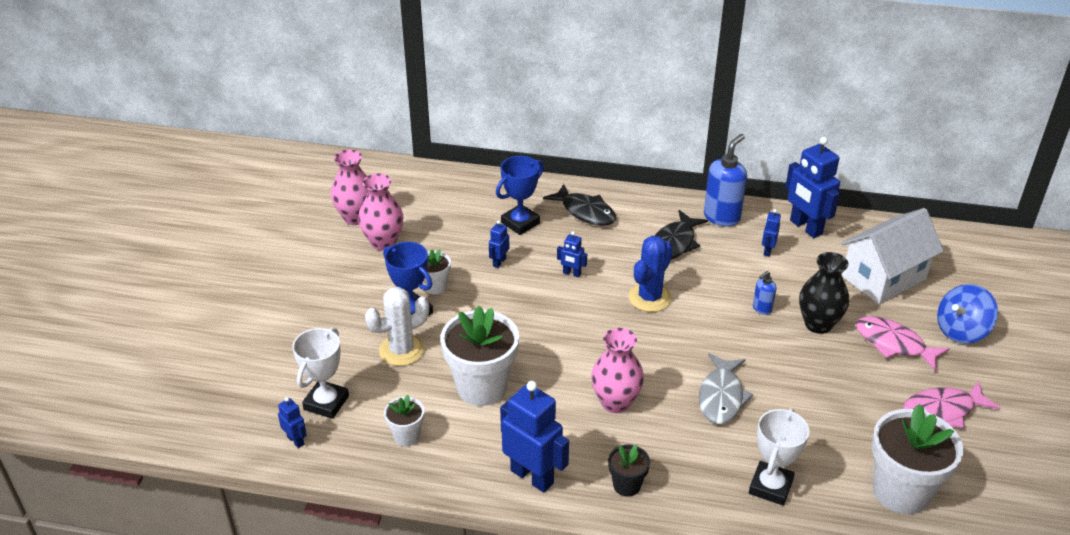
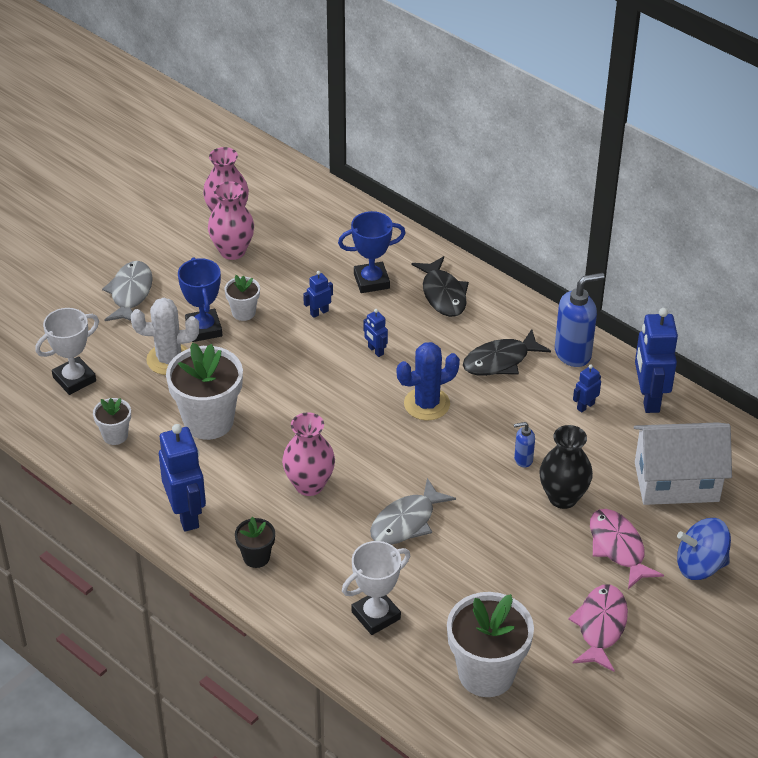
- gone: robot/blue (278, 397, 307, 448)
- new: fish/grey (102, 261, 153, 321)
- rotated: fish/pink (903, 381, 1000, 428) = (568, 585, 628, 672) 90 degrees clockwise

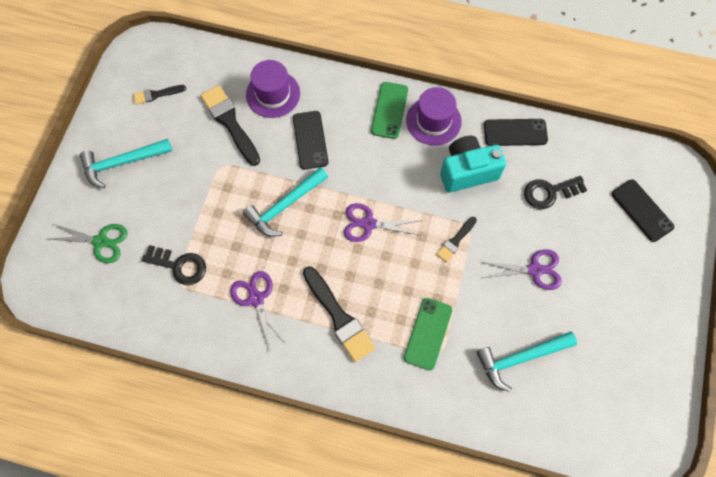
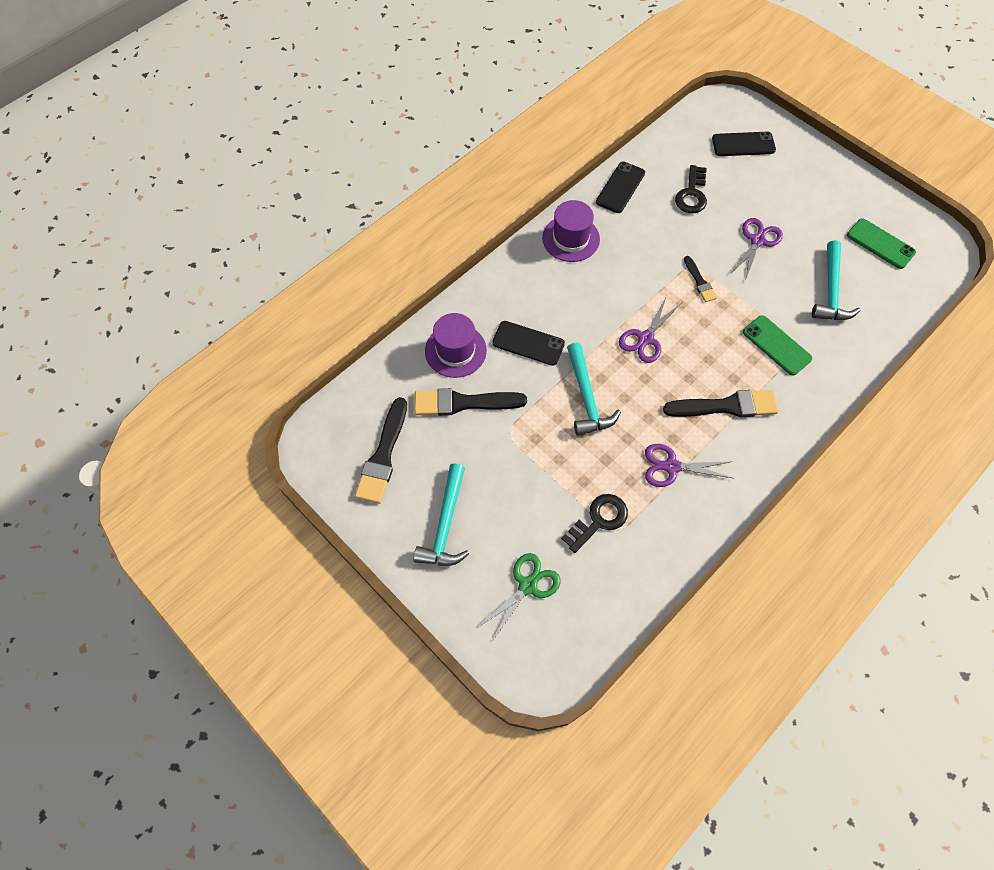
- gone: camera/turquoise (440, 136, 506, 193)
- shifted: phone/green (371, 82, 408, 139) to (847, 218, 916, 269)
- scaled: brush/black (133, 85, 186, 105) = (355, 397, 407, 504) x1.84

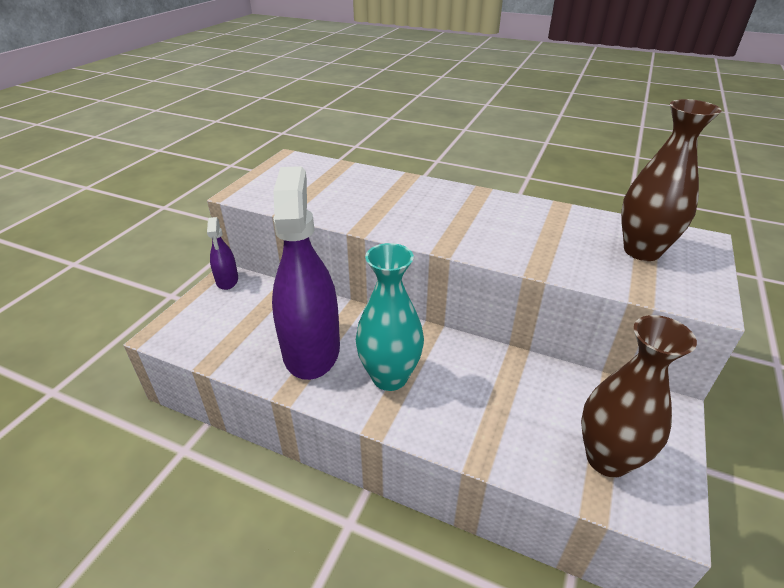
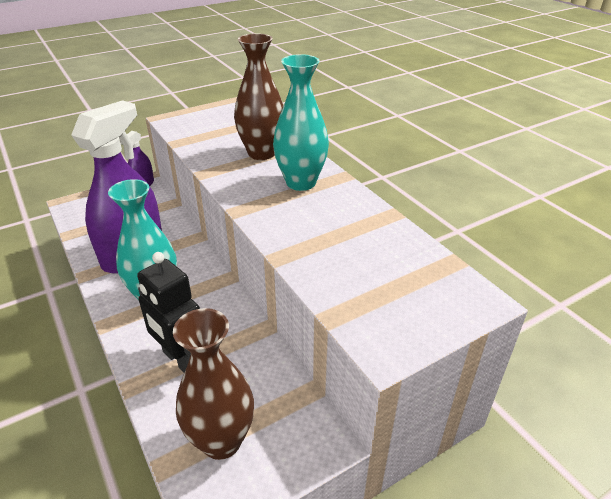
- new: robot/black (137, 252, 200, 372)
- new: vase/turquoise (273, 54, 329, 191)
- shifted: vase/brown (621, 99, 721, 261) to (234, 33, 283, 160)

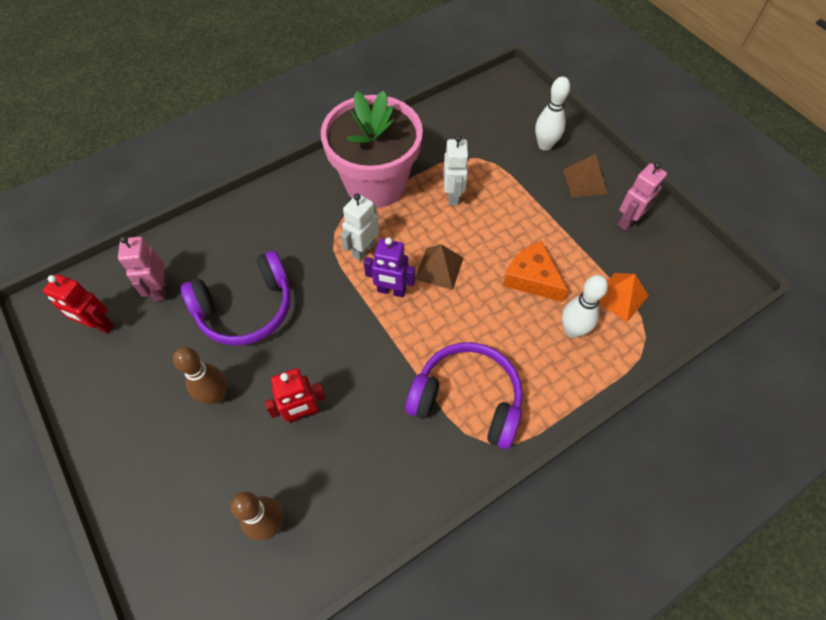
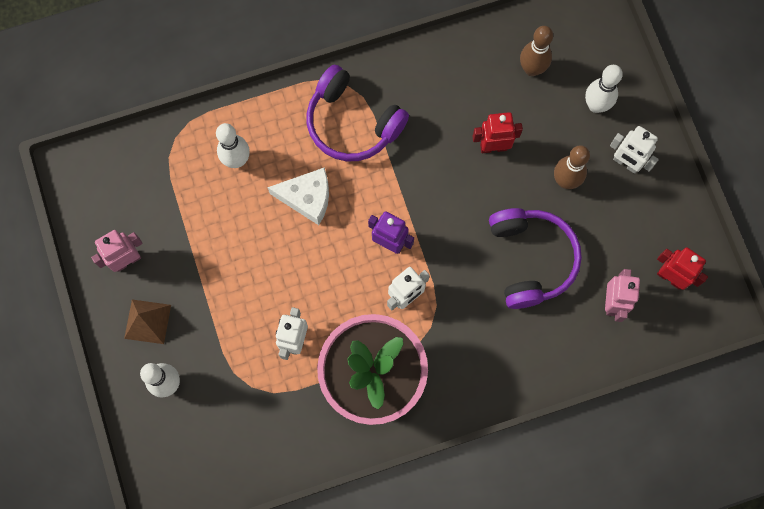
- gone: pyramid/brown (415, 244, 463, 290)
- gone: cheese/orange (503, 241, 568, 302)
- gone: pyramid/orange (599, 273, 649, 322)
- new: cheese/white (267, 167, 329, 225)
- new: bowling pin/white (585, 65, 623, 113)
- new: robot/white (610, 126, 659, 174)
- rotated: headphones/purple (181, 251, 291, 346) = (489, 208, 582, 309) 90 degrees clockwise

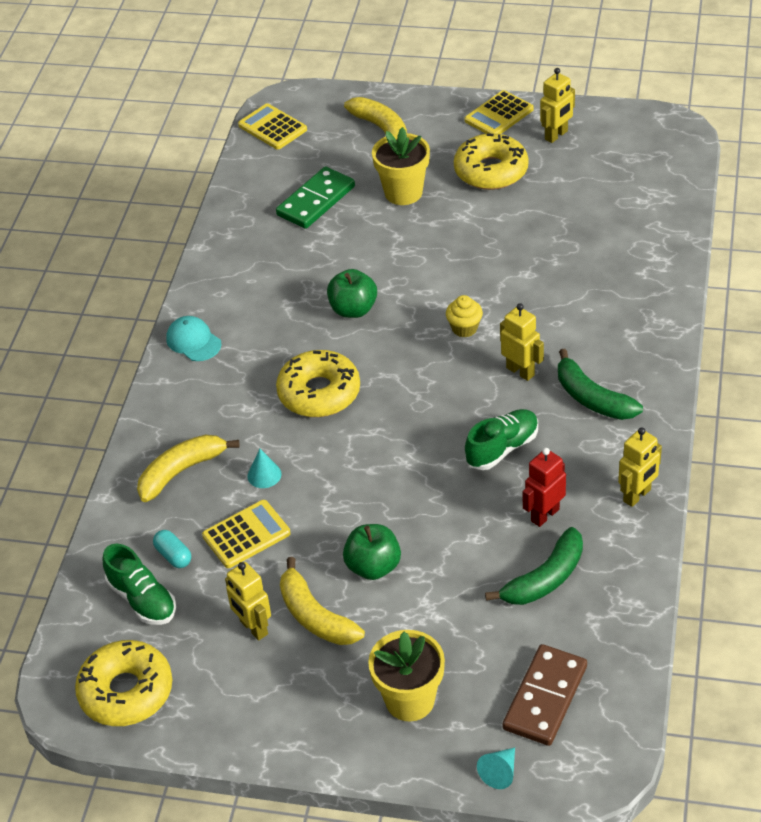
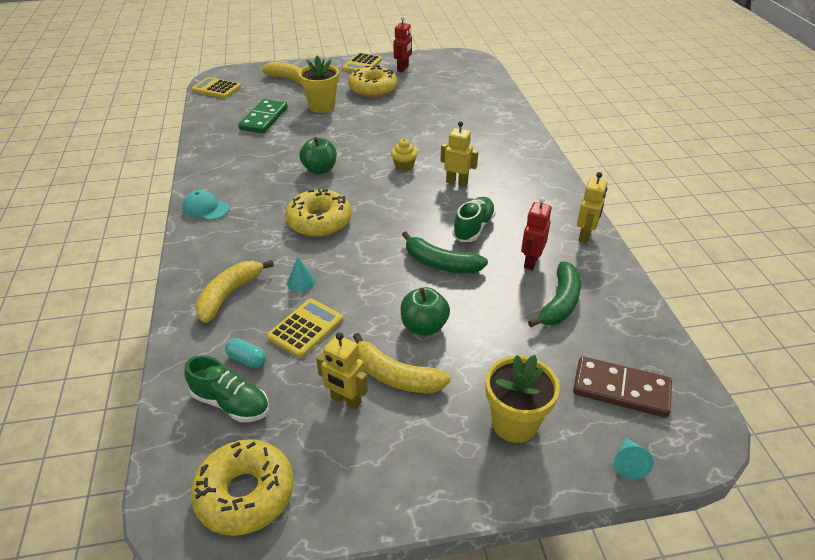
- shifted: banana/green (558, 349, 643, 420) to (402, 231, 488, 273)
- repainted: robot/yellow (540, 68, 575, 143) to robot/red (393, 16, 412, 72)
- rotated: domino/brown (503, 644, 587, 746) = (573, 356, 672, 418) 75 degrees counterclockwise

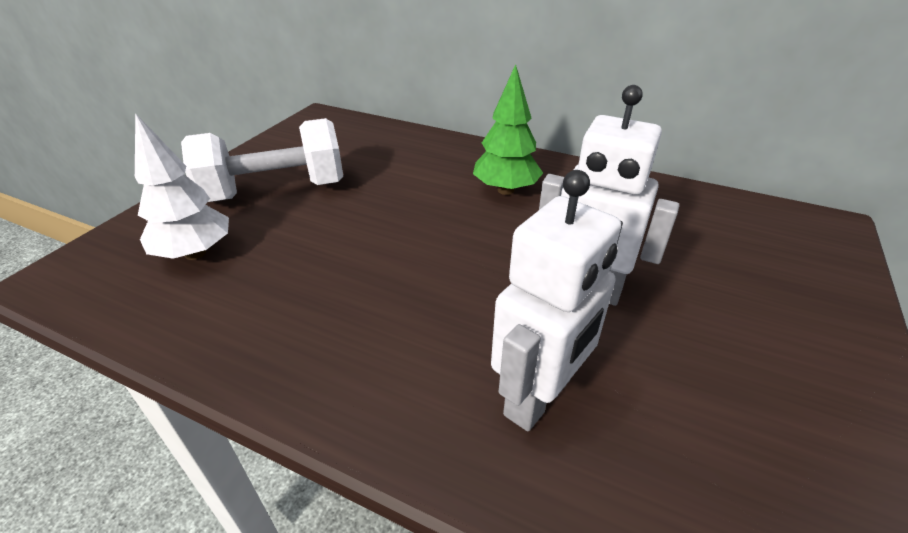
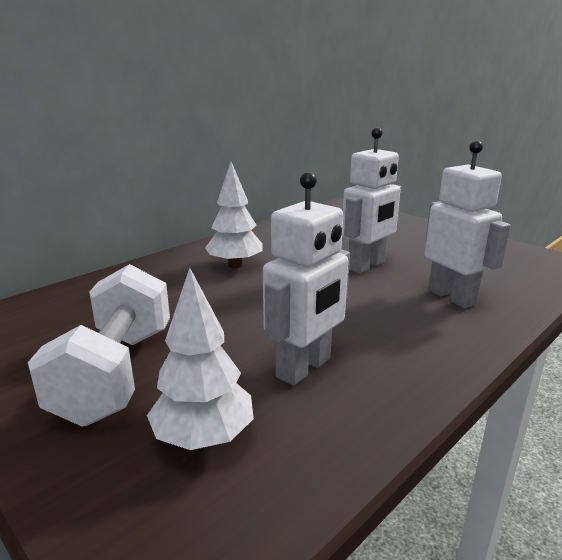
- new: robot/white (263, 172, 350, 386)
- repainted: tree/green (473, 64, 543, 195) to tree/white (205, 162, 263, 268)

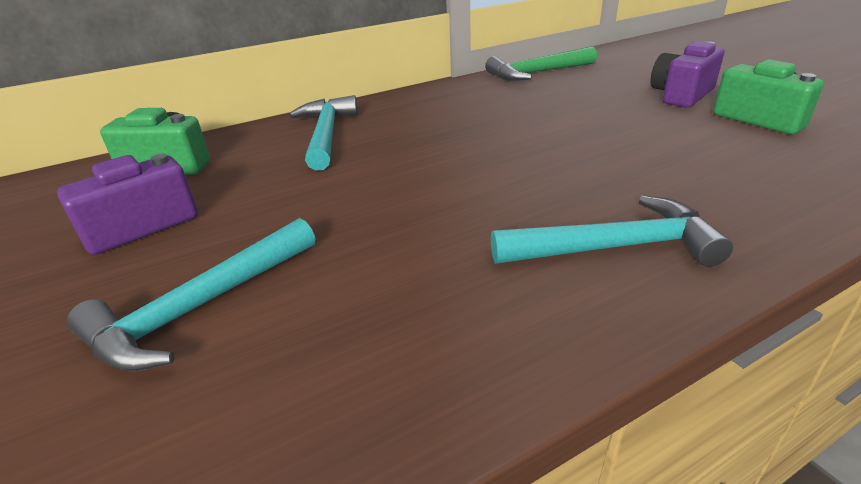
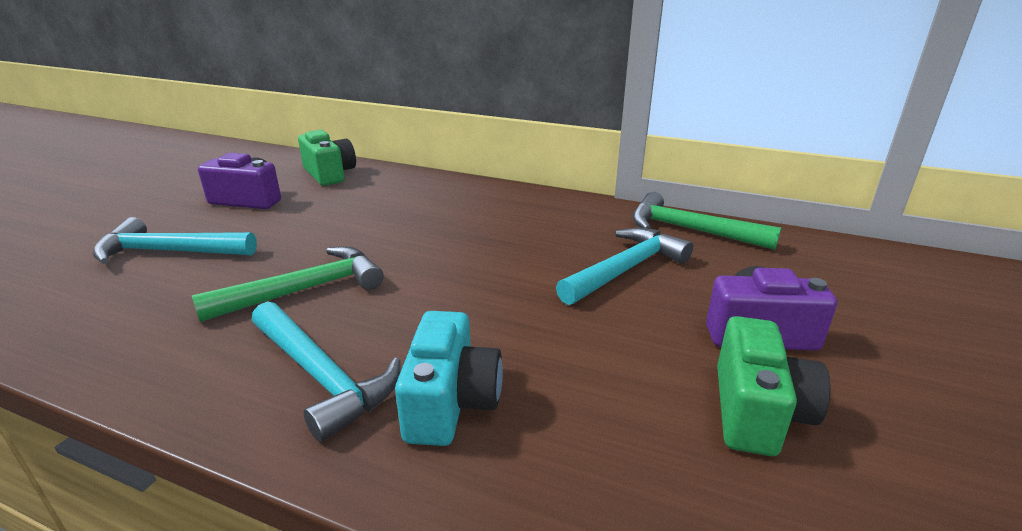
- new: hammer/green (192, 246, 383, 322)
- new: camera/turquoise (395, 311, 503, 446)
- shifted: hammer/turquoise (289, 95, 358, 171) to (556, 228, 693, 305)

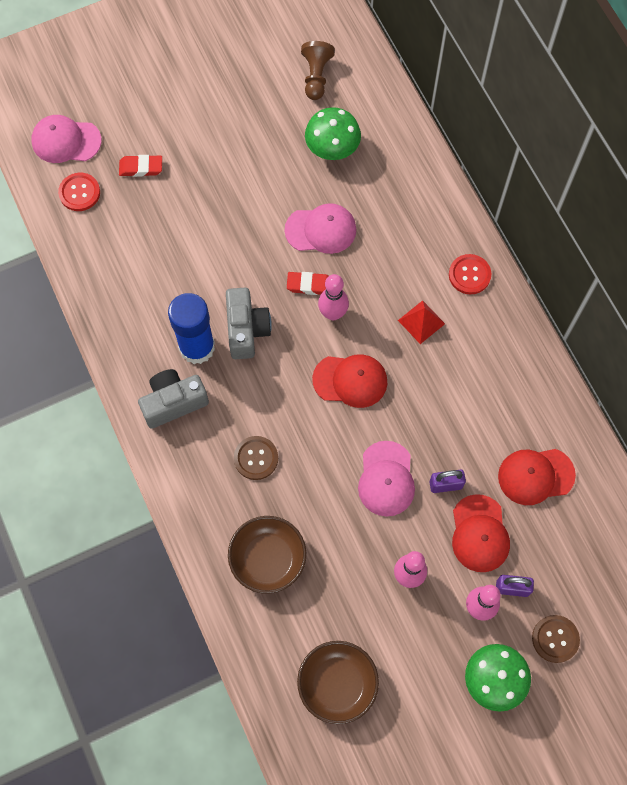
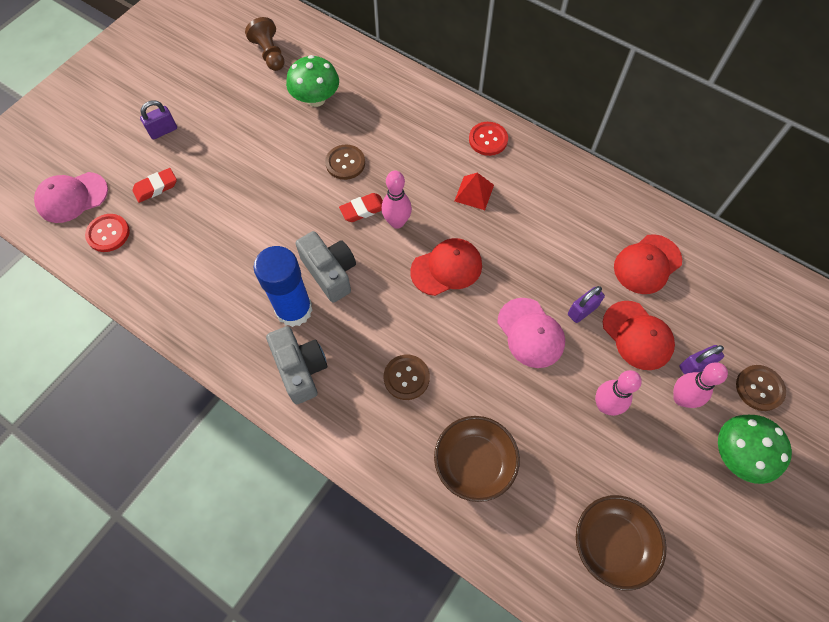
- new: padlock/purple (140, 100, 177, 140)
- swapped: cap/pink (285, 203, 356, 254) to button/brown (325, 145, 365, 180)
- rotated: camera/grey (138, 369, 209, 429) = (266, 326, 327, 404) 120 degrees clockwise

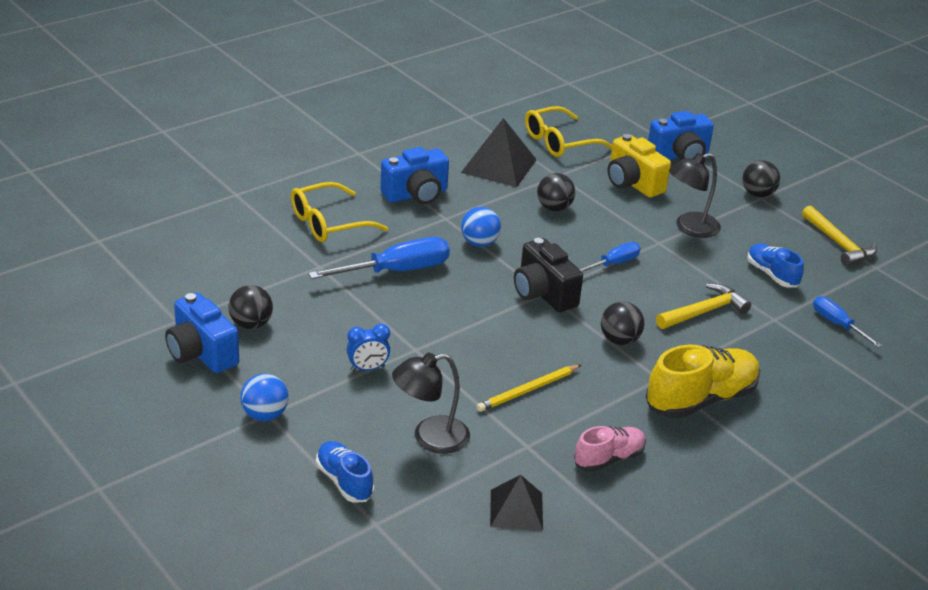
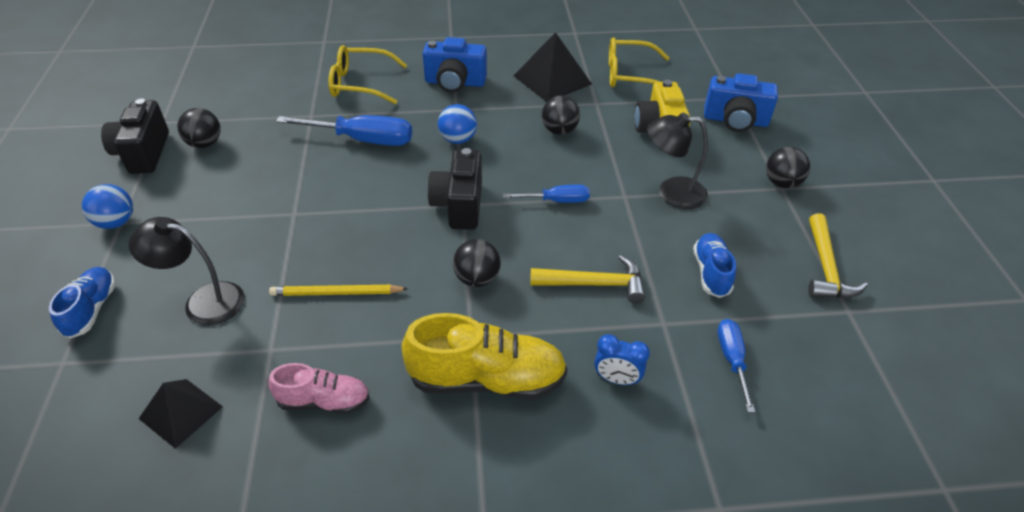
- shifted: clock/blue (347, 324, 390, 371) to (594, 334, 650, 385)
- repainted: camera/blue (165, 293, 239, 373) to camera/black (101, 99, 169, 174)

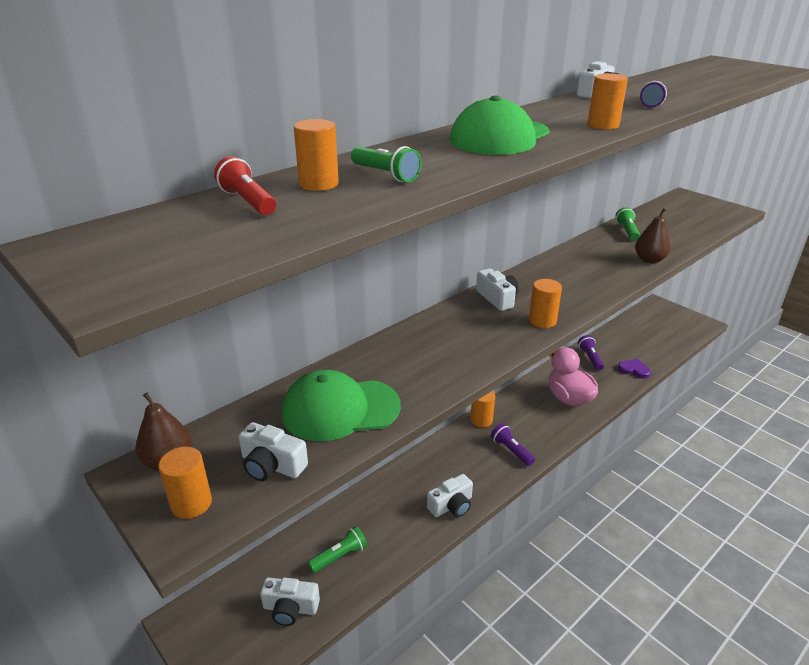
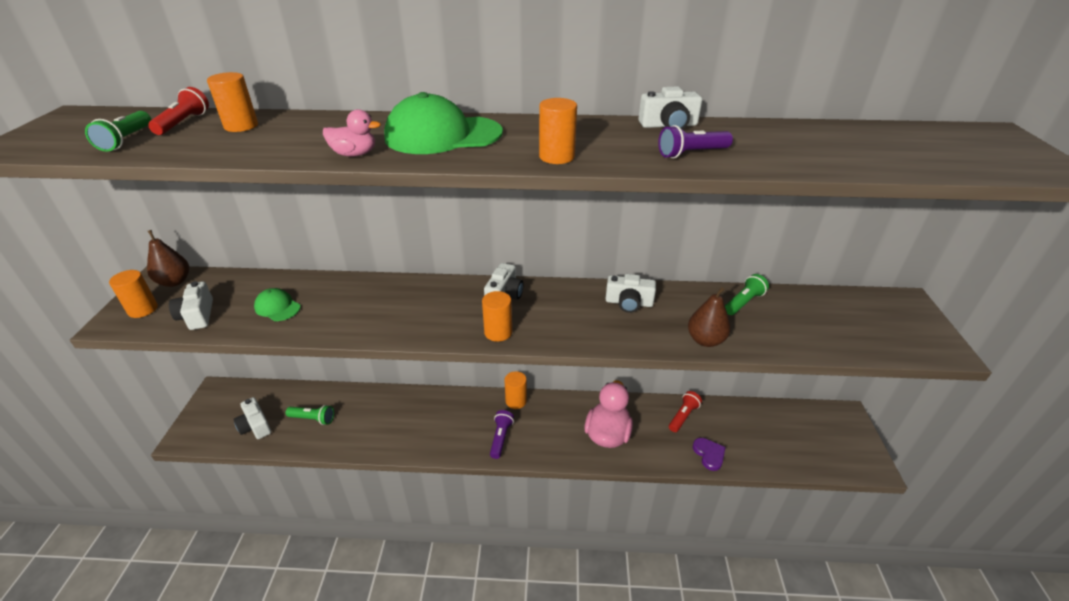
- new: duck/pink (323, 109, 381, 156)
- shifted: flashlight/green (351, 146, 422, 182) to (85, 111, 151, 152)
- shifted: camera/white (427, 474, 473, 517) to (606, 274, 656, 313)
- repainted: flashlight/purple (578, 335, 604, 371) to flashlight/red (669, 391, 702, 432)
- scaled: cap/green (281, 370, 401, 441) = (254, 288, 301, 321) x0.52

